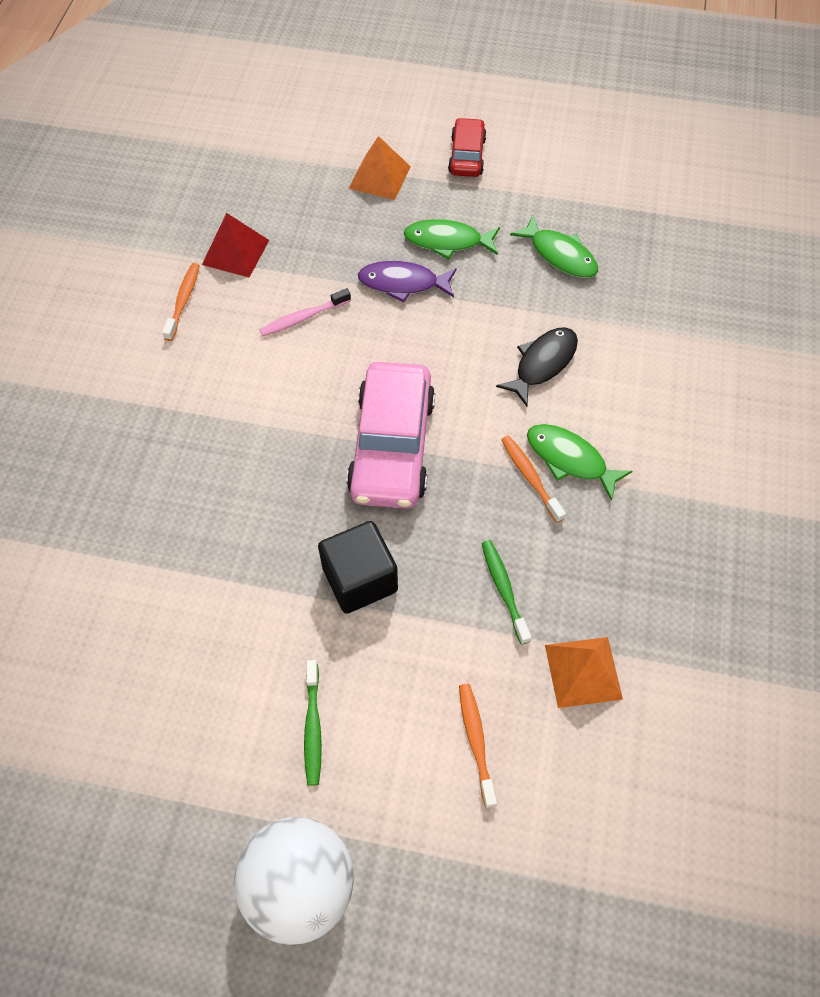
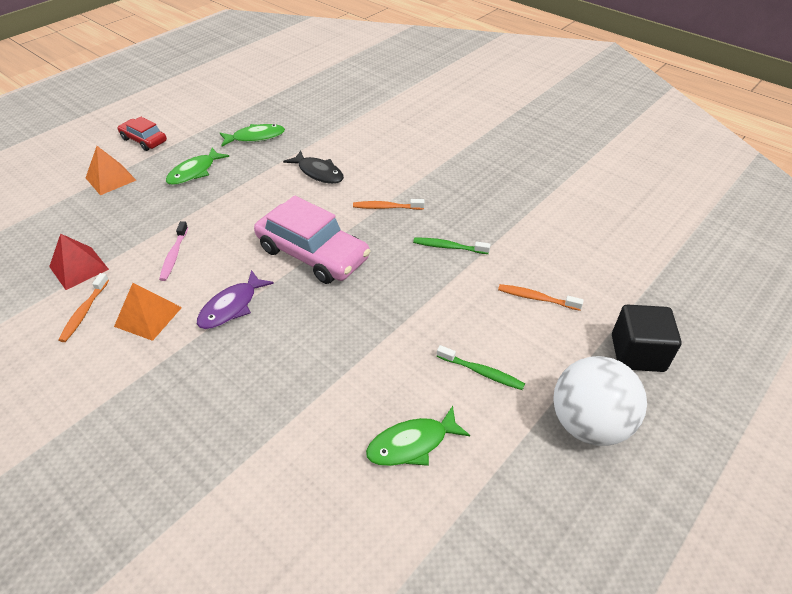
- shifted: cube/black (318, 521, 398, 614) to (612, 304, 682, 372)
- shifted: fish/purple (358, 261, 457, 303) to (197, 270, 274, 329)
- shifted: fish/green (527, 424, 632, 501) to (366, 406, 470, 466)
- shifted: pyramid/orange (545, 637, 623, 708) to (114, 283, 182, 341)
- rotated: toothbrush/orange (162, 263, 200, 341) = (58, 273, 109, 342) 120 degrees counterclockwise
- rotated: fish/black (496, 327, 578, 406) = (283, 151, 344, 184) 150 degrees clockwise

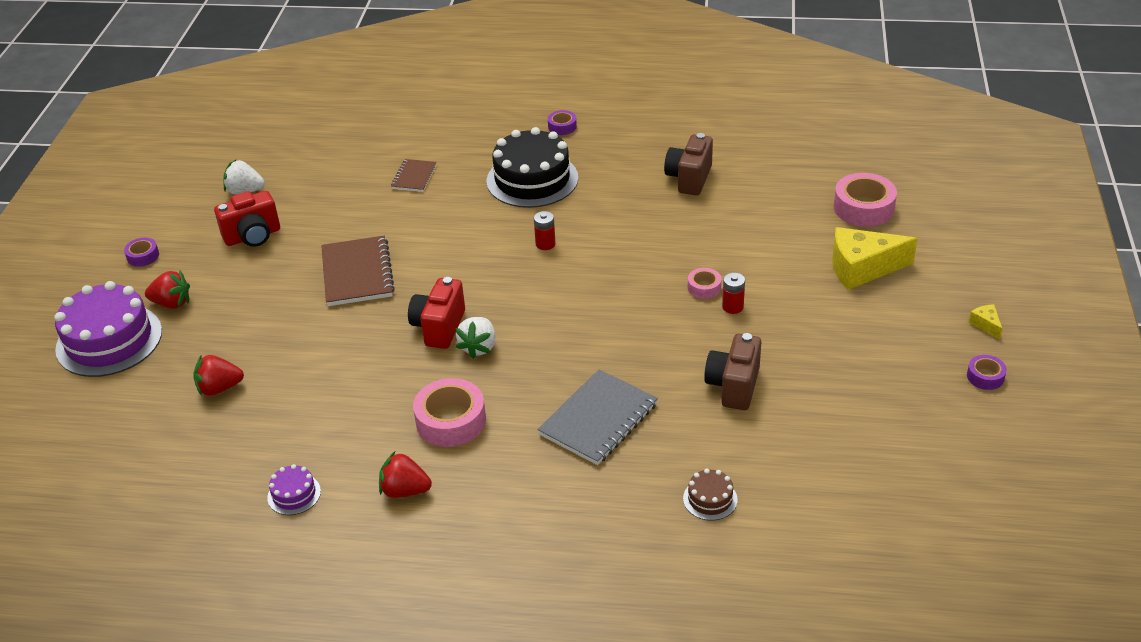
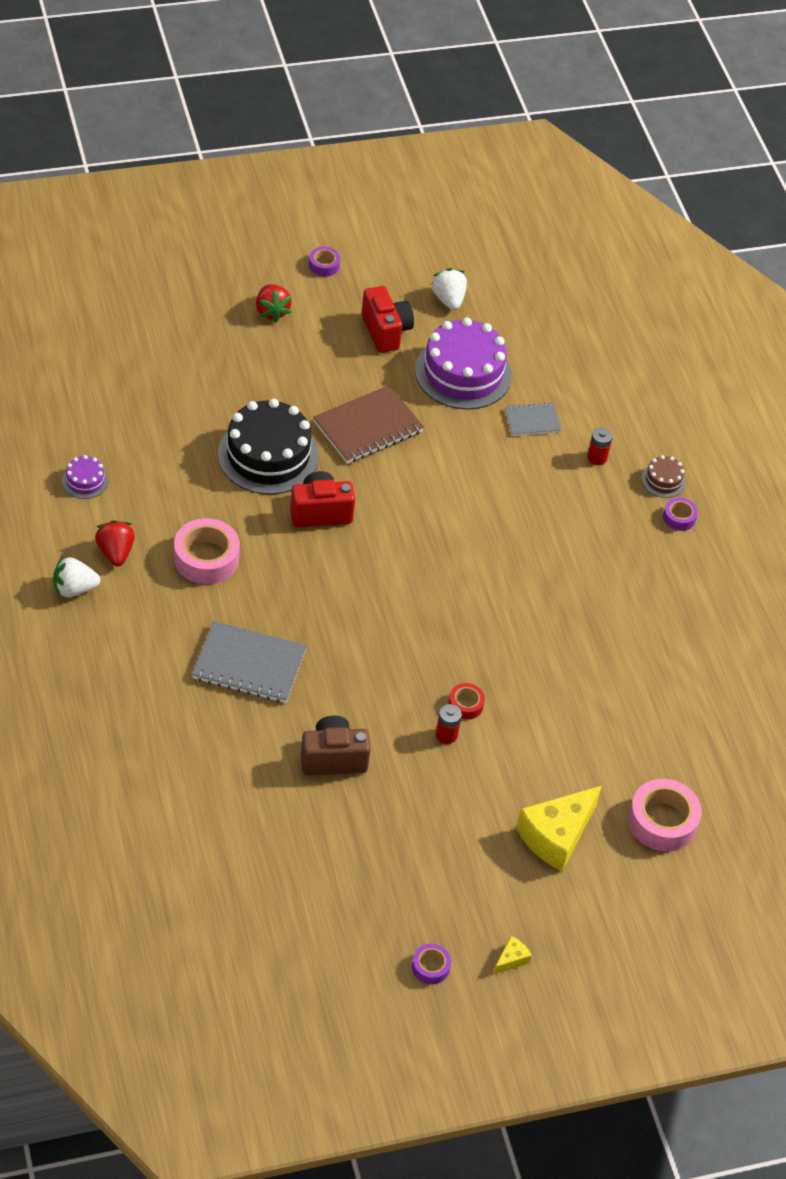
- gone: strawberry/red (193, 355, 244, 396)
- gone: camera/brown (664, 133, 713, 196)
- shifted: cake/purple (54, 281, 162, 377) to (415, 317, 512, 410)
- shifted: strawberry/white (456, 317, 496, 359) to (53, 556, 100, 597)
- shifted: cake/black (487, 127, 578, 208) to (218, 399, 319, 495)
- shifted: battery/red (534, 211, 556, 250) to (587, 427, 613, 465)
- shifted: cake/brown (683, 469, 738, 521) to (641, 455, 686, 498)
- repainted: notebook/brown (391, 159, 437, 192) to notebook/grey (505, 402, 561, 436)
- repainted: tape/pink (688, 268, 721, 299) to tape/red (448, 683, 485, 720)
- rotated: camera/red (214, 191, 280, 247) = (362, 286, 414, 353) 150 degrees counterclockwise
- rotated: cheese/yellow (832, 227, 918, 290) = (516, 786, 602, 872) 105 degrees counterclockwise

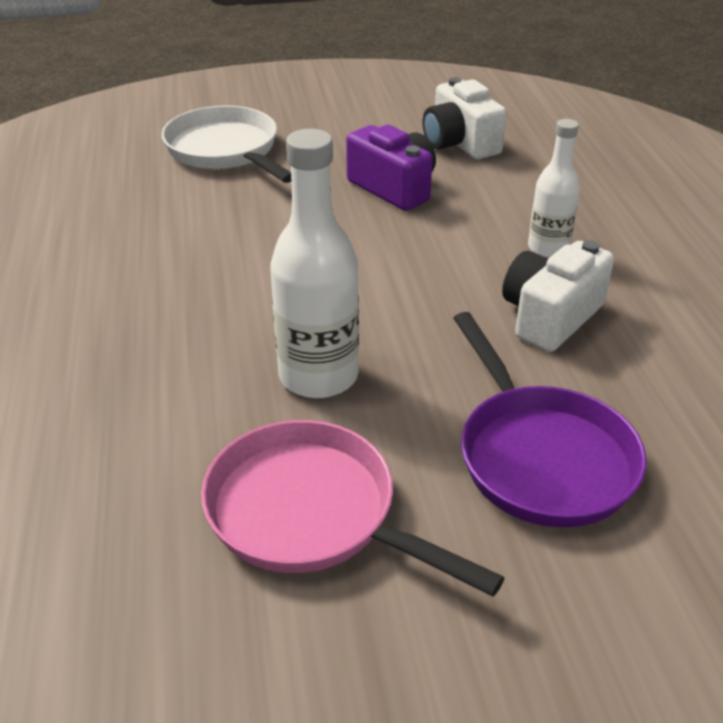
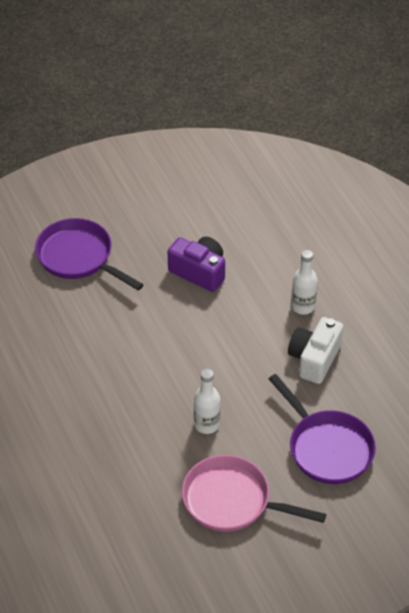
- gone: camera/white (422, 77, 507, 159)
- repainted: pan/white (162, 106, 292, 183) to pan/purple (35, 218, 144, 290)
- scaled: bottle/white (270, 129, 359, 398) = (194, 369, 220, 434) x0.62

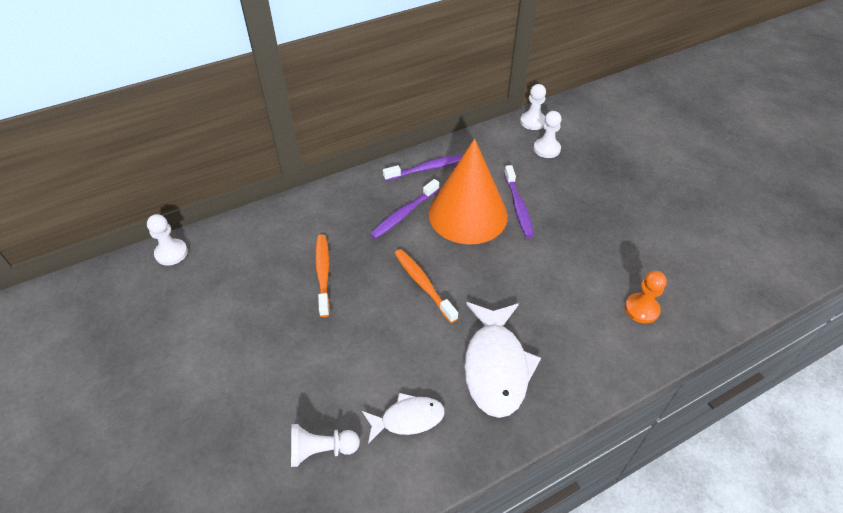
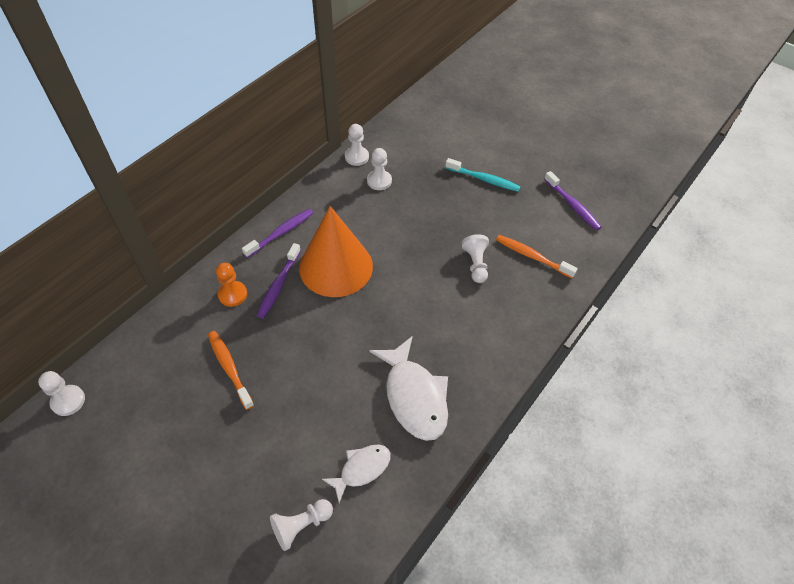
- new: toothbrush/turquoise (445, 158, 521, 192)
- new: pawn/white (461, 234, 489, 283)
- shifted: toothbrush/orange (395, 249, 458, 323) to (496, 235, 578, 278)
- shifted: toothbrush/purple (504, 165, 534, 238) to (544, 171, 602, 230)
- shifted: pawn/orange (625, 271, 667, 324) to (216, 263, 247, 307)

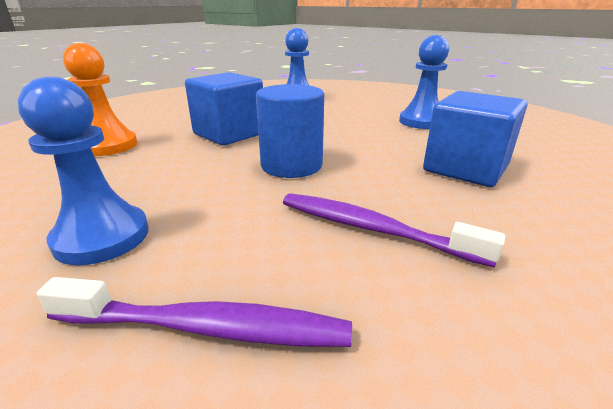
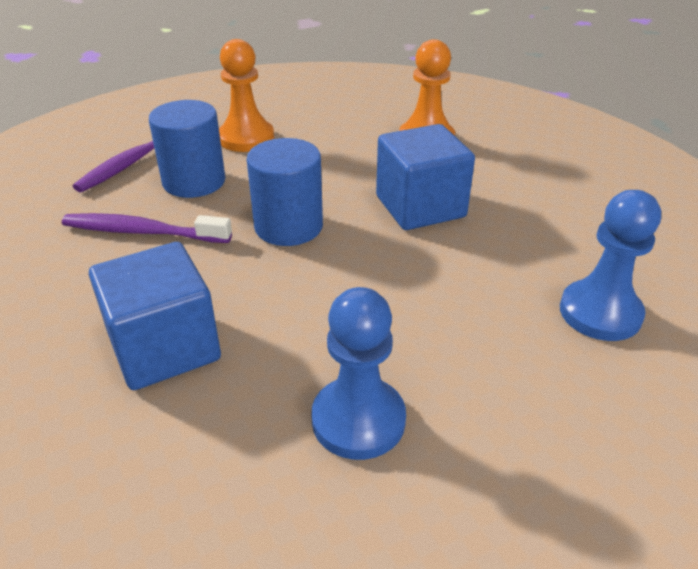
- new: cylinder/blue (149, 100, 226, 198)
- repainted: pawn/blue (18, 77, 149, 265) to pawn/orange (219, 39, 274, 152)
- rotated: toothbrush/purple (283, 193, 505, 268) = (62, 213, 232, 243) 135 degrees counterclockwise

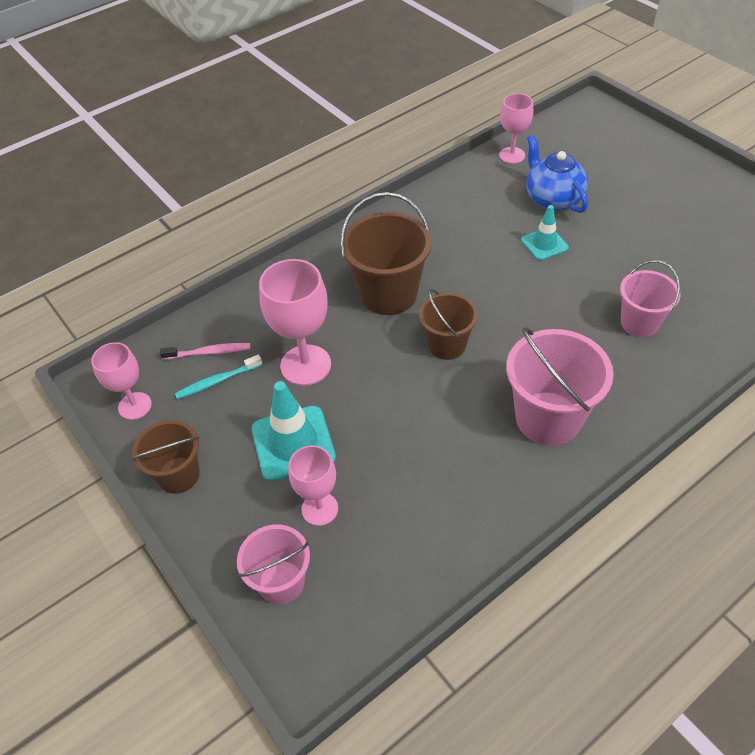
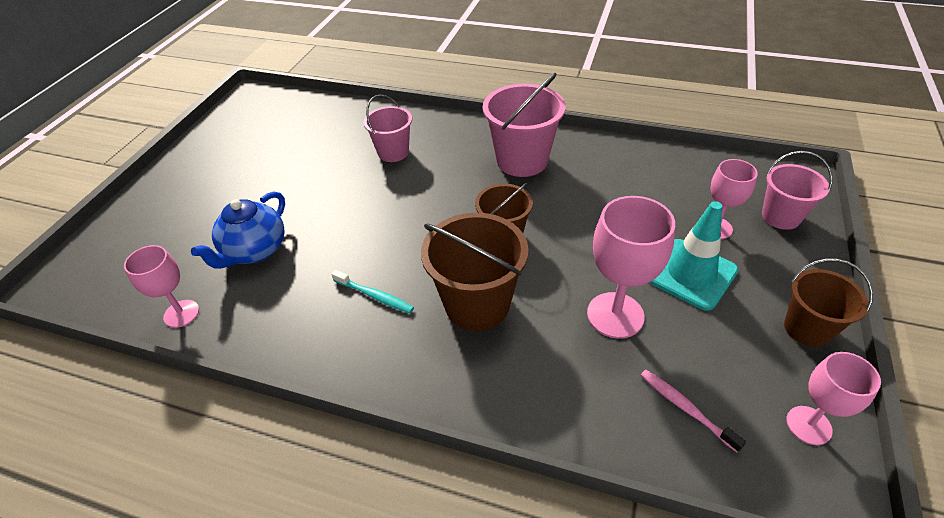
- gone: traffic cone/turquoise (521, 205, 569, 260)
- shifted: toothbrush/turquoise (175, 354, 262, 399) to (331, 270, 414, 313)

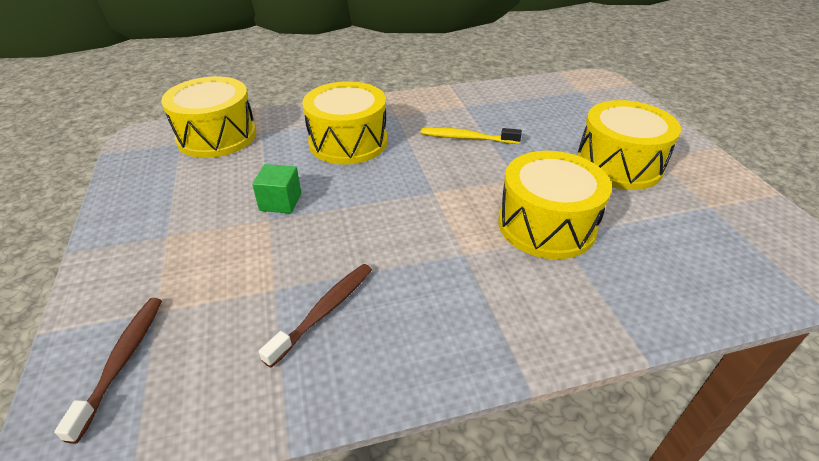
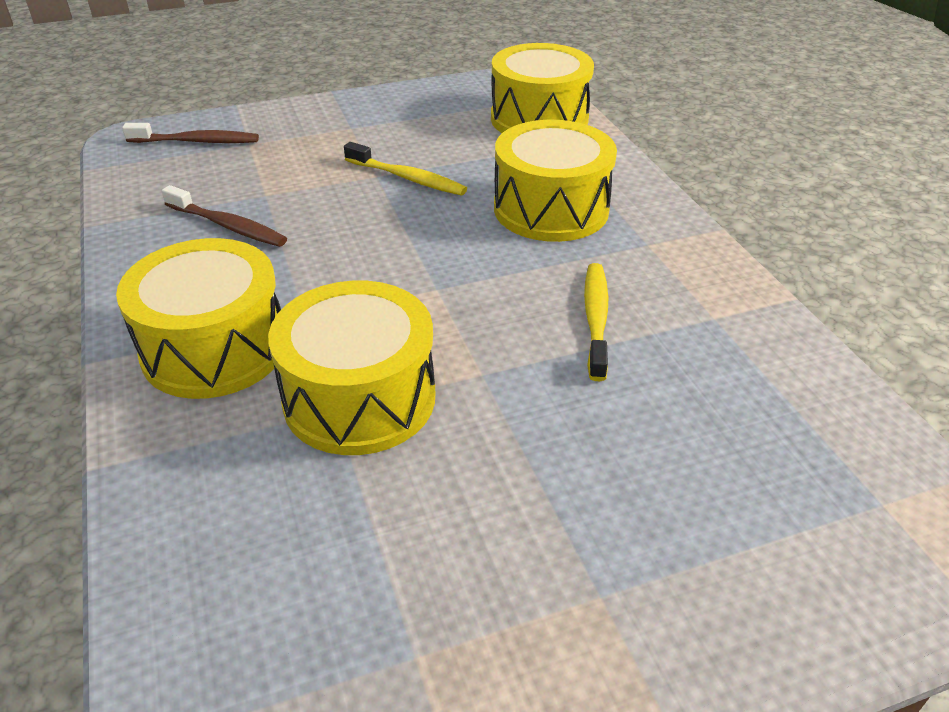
- shifted: drum/yellow (577, 100, 681, 190) to (116, 238, 281, 399)
- swapped: cube/green (252, 164, 301, 214) to toothbrush/yellow (344, 142, 467, 196)

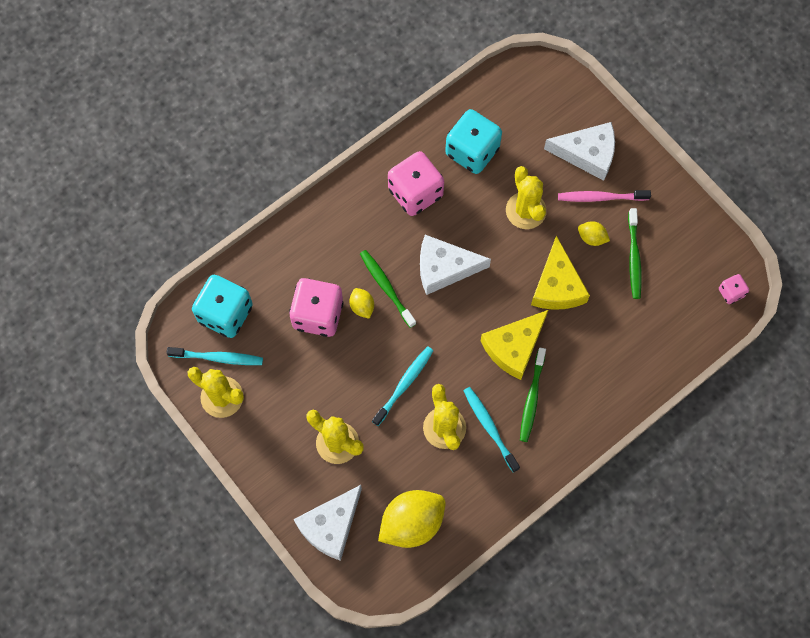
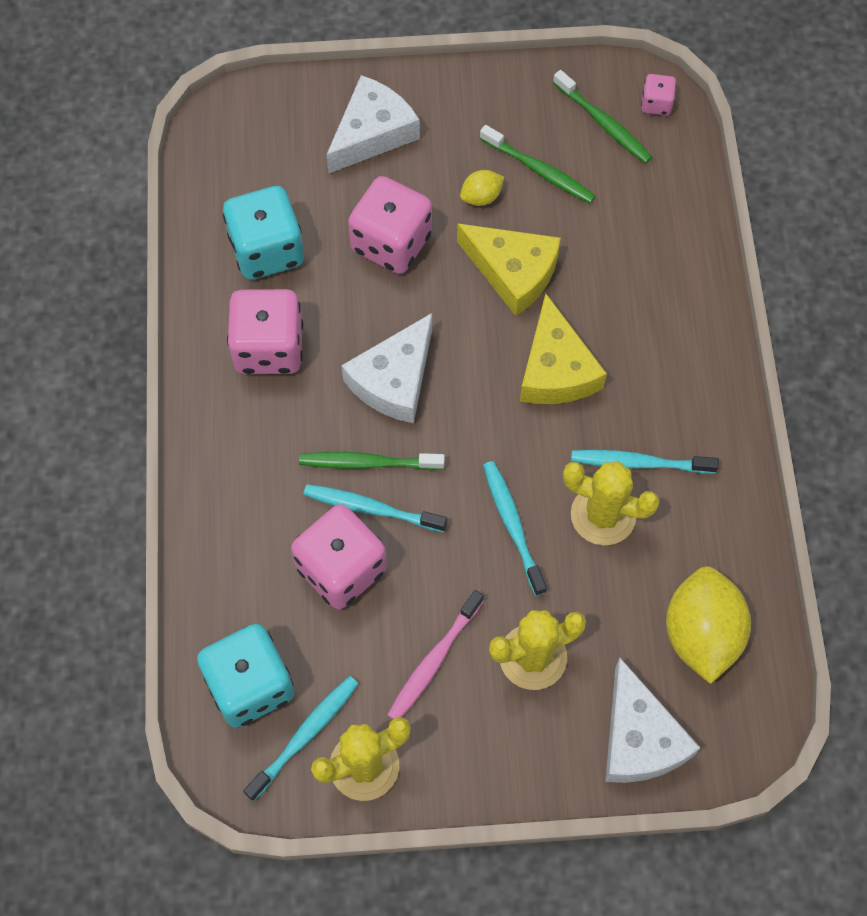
- shifted: toothbrush/green (520, 348, 546, 442) to (553, 70, 652, 164)
- shifted: toothbrush/pink (558, 190, 651, 202) to (387, 590, 484, 719)
- swapped: lemon/yellow (349, 288, 374, 319) to toothbrush/turquoise (303, 484, 447, 532)
- swapped: cactus/yellow (506, 166, 547, 229) to dice/pink (348, 176, 432, 274)

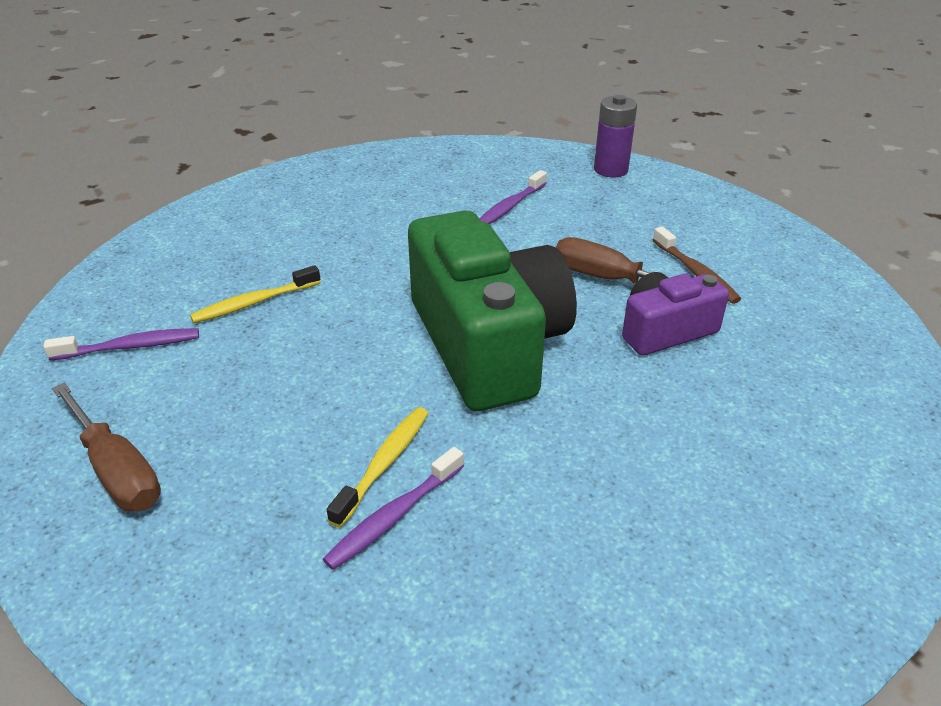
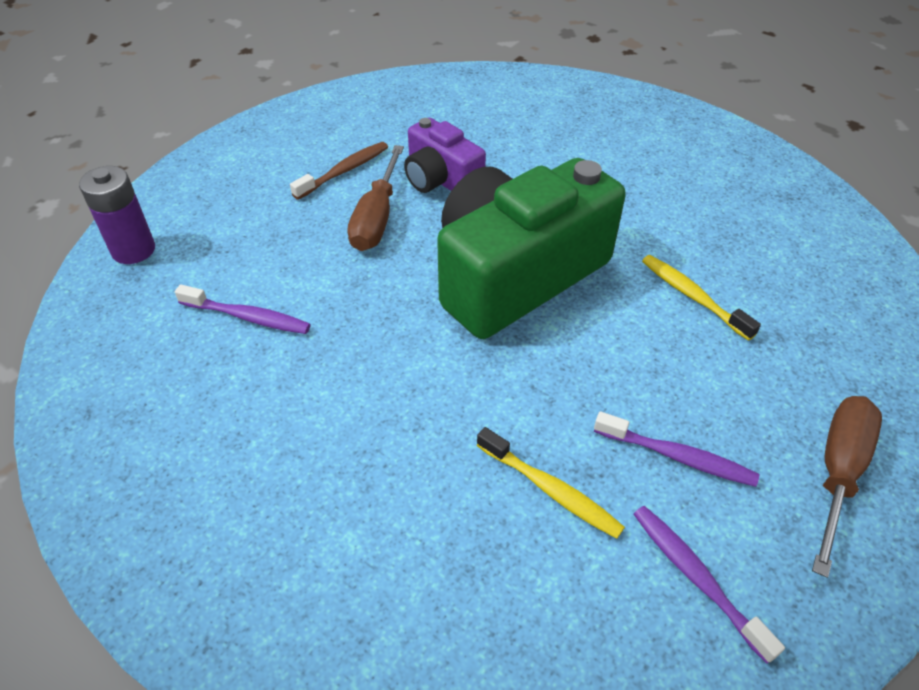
- shifted: toothbrush/purple (323, 447, 464, 570) to (594, 411, 759, 487)
- rotated: toothbrush/yellow (327, 407, 429, 528) = (642, 255, 761, 341) 45 degrees clockwise

